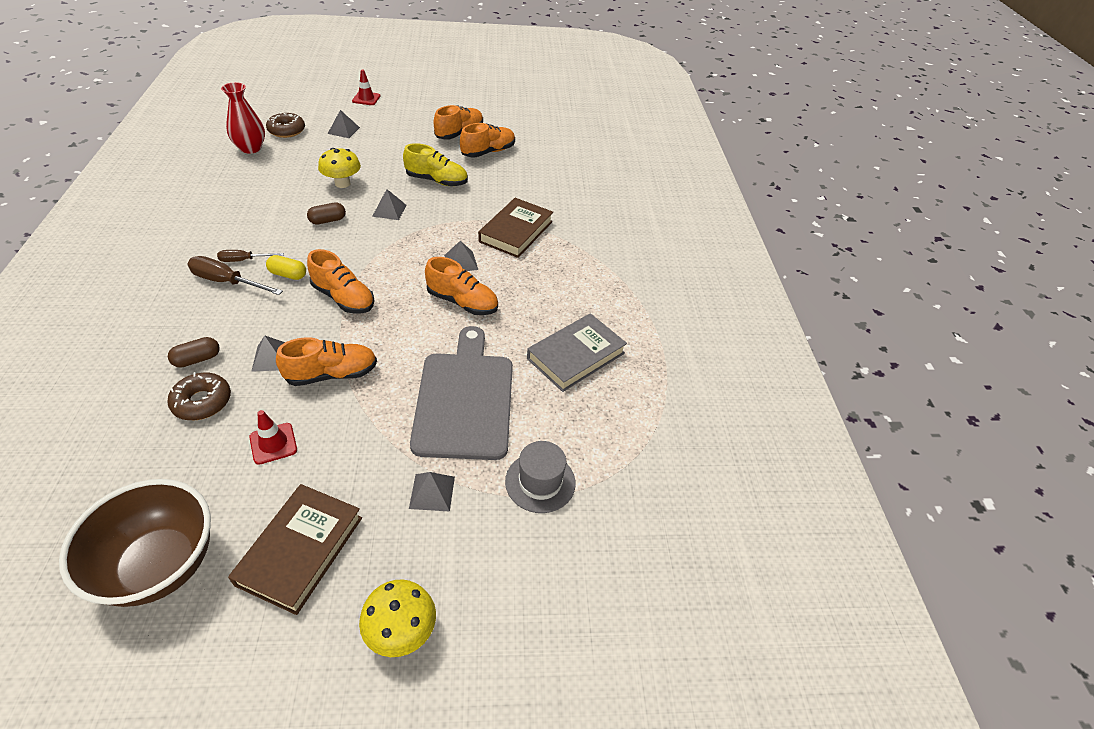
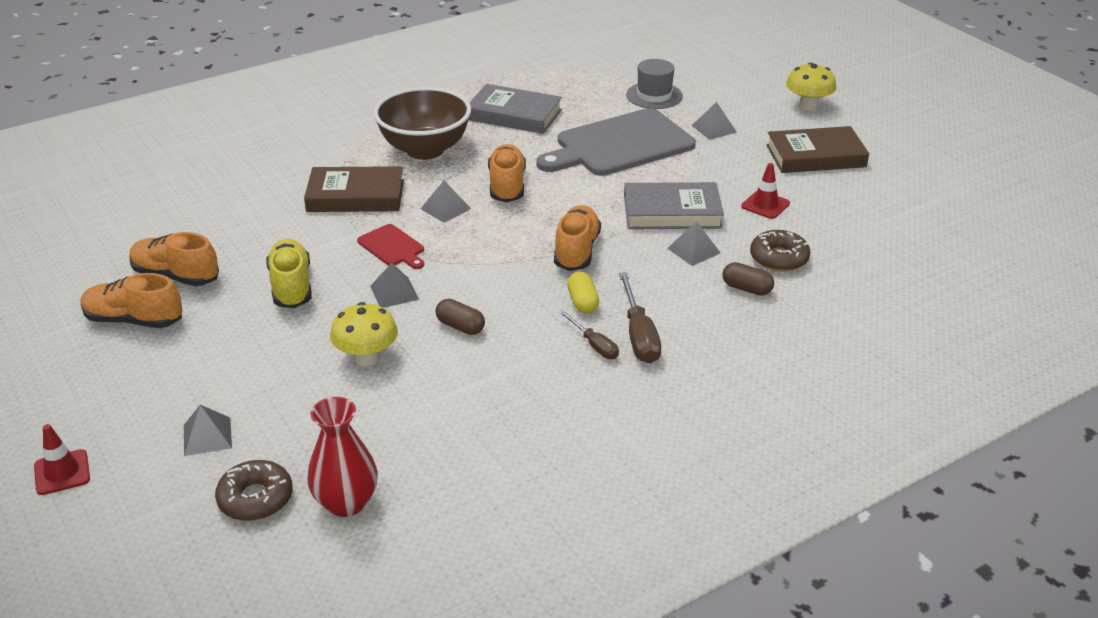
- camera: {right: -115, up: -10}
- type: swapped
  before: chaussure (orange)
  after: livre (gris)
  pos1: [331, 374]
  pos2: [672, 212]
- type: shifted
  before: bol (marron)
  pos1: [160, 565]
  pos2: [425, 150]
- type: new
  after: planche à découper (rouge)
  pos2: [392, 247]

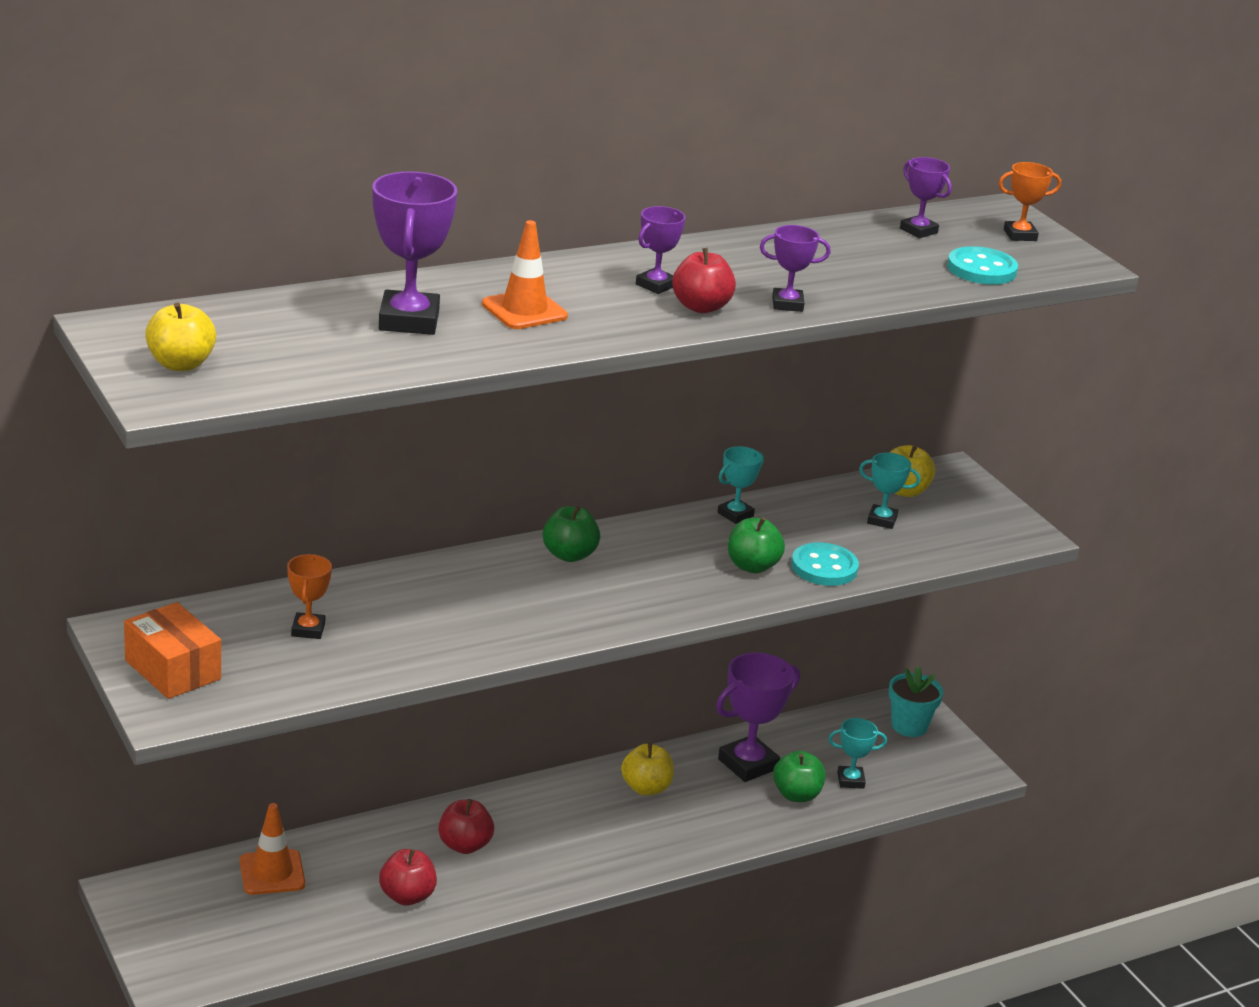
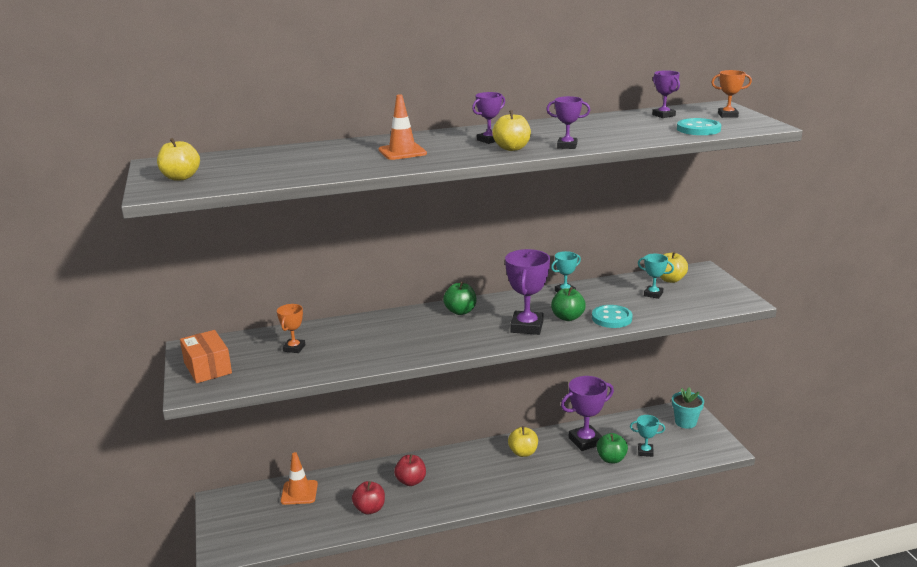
- camera: {right: 15, up: -5}
- type: shifted
  before: trophée (violet)
  pos1: [409, 320]
  pos2: [527, 327]
- type: repainted
  before: pomme (rouge)
  after: pomme (jaune)
  pos1: [701, 307]
  pos2: [512, 148]

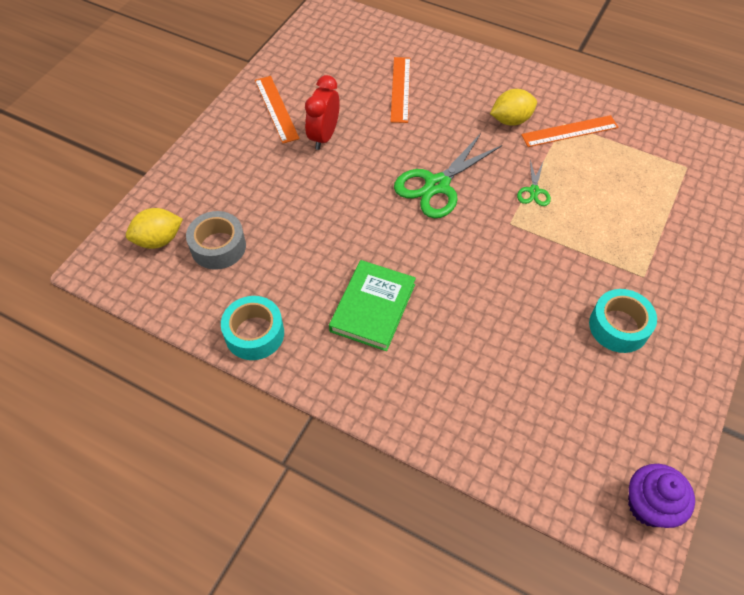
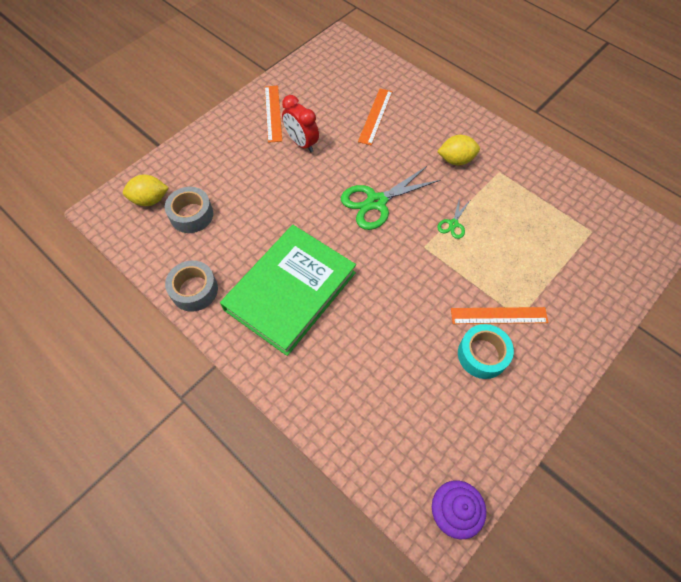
- camera: {right: 15, up: 5}
- type: rotated
  before: réveil (rouge)
  pos1: [324, 136]
  pos2: [301, 143]
  turn: -75
- type: shifted
  before: règle (orange)
  pos1: [569, 131]
  pos2: [499, 315]
- type: scaled
  before: livre (vert)
  pos1: [372, 307]
  pos2: [290, 291]
  scale: 1.67
- type: repainted
  before: ruban adhésif (turquoise)
  after: ruban adhésif (gris)
  pos1: [254, 333]
  pos2: [194, 290]

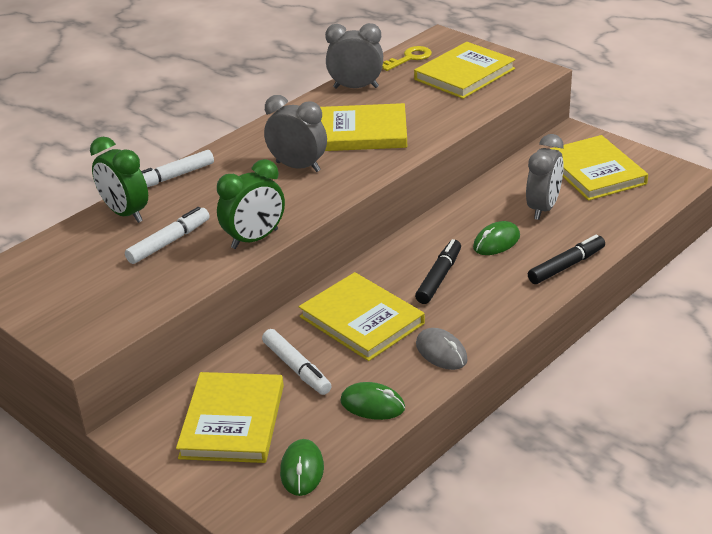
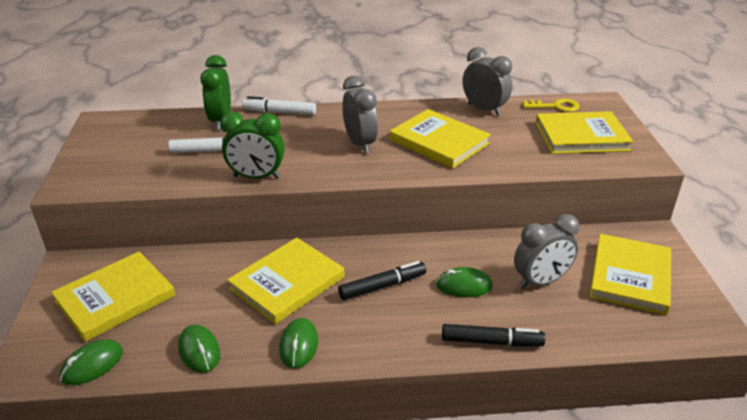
- camera: {right: 40, up: 0}
- type: rotated
  before: livre (jaune)
  pos1: [361, 320]
  pos2: [287, 283]
  turn: 45
- type: repainted
  before: souris (gris)
  after: souris (vert)
  pos1: [441, 352]
  pos2: [298, 345]
- type: gone
  before: feutre (blanc)
  pos1: [296, 368]

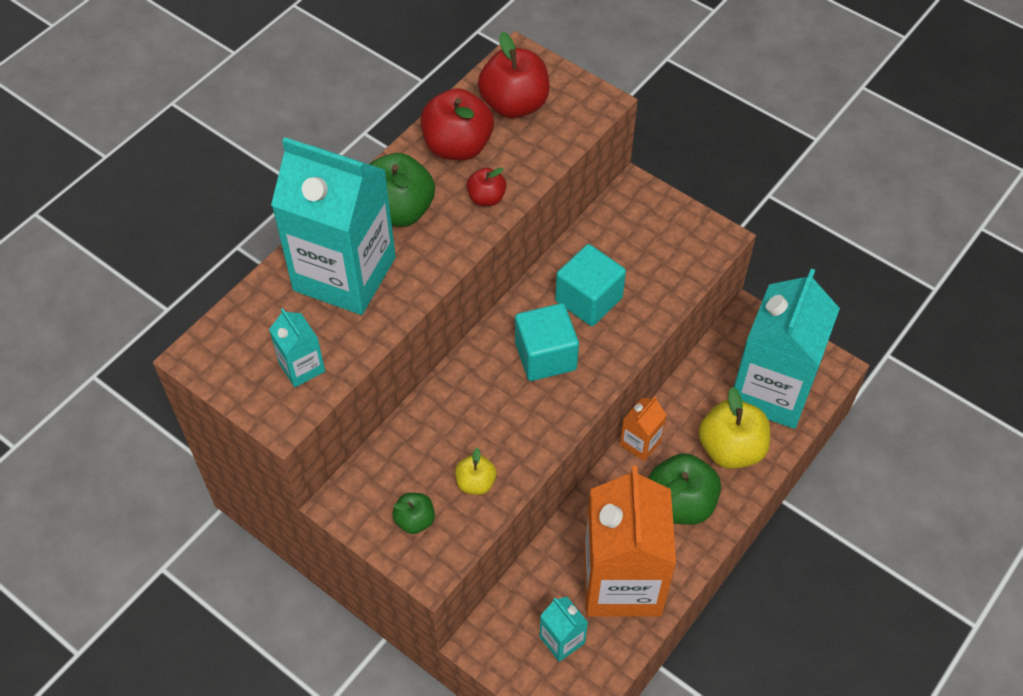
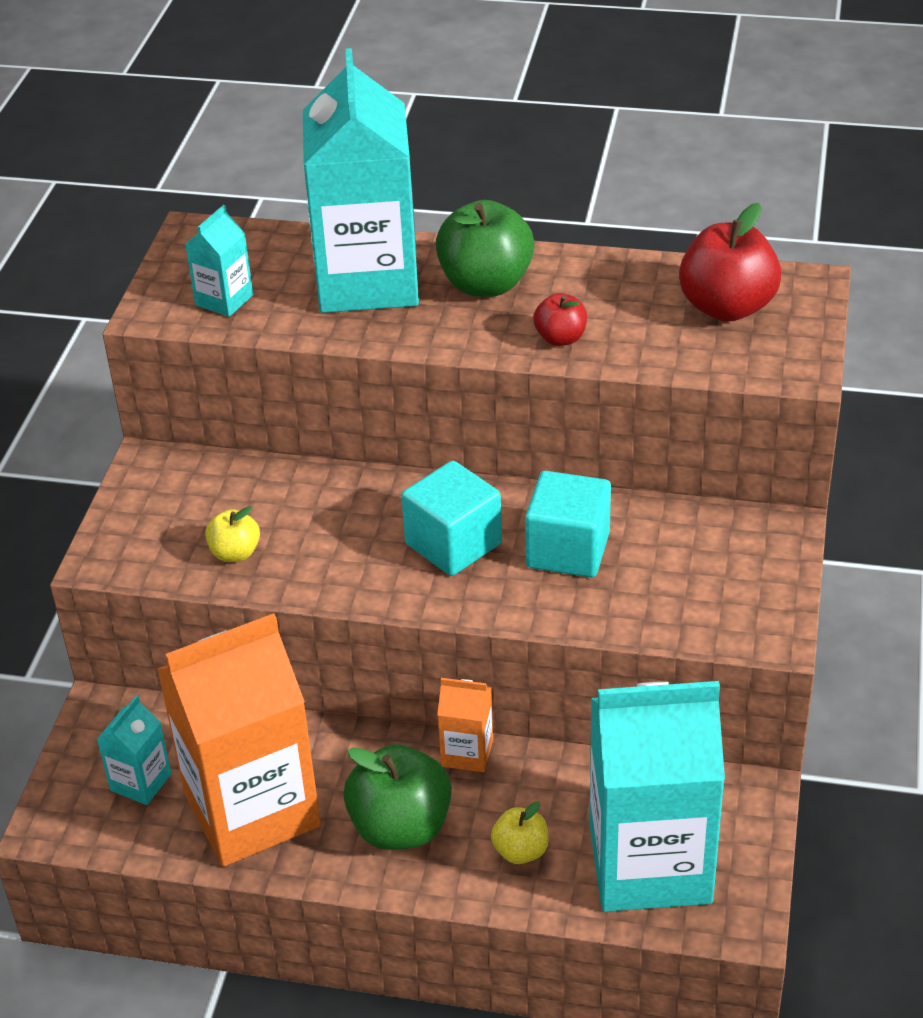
- camera: {right: 65, up: -15}
- type: gone
  before: pomme (rouge)
  pos1: [457, 146]
- type: scaled
  before: pomme (jaune)
  pos1: [731, 449]
  pos2: [520, 851]
  scale: 0.53
- type: gone
  before: pomme (vert)
  pos1: [415, 520]

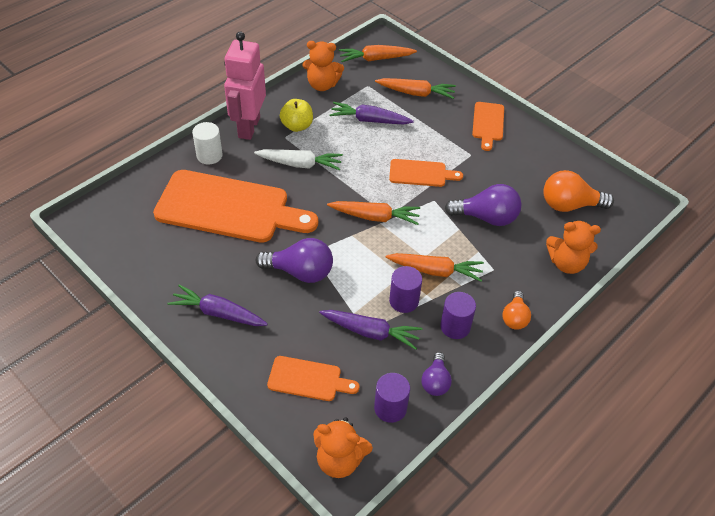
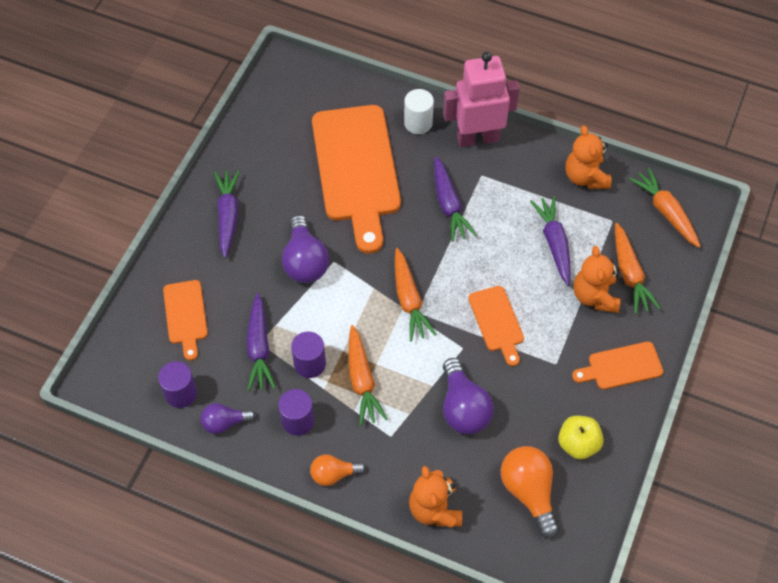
- camera: {right: 70, up: 10}
- type: shifted
  before: pomme (jaune)
  pos1: [297, 126]
  pos2: [578, 444]
- type: repainted
  before: carotte (blanc)
  after: carotte (violet)
  pos1: [300, 164]
  pos2: [449, 204]
- type: shifted
  before: ours en peluche (orange)
  pos1: [339, 460]
  pos2: [594, 296]

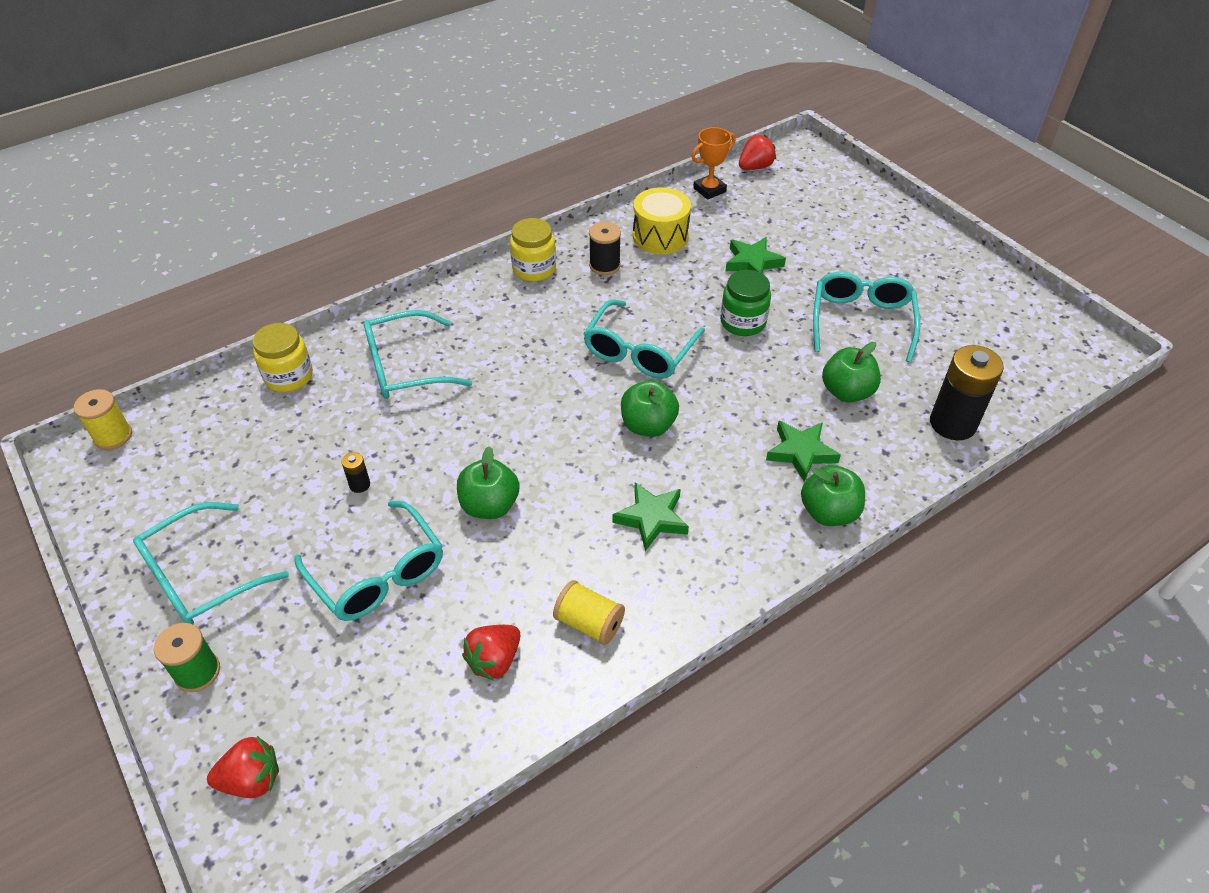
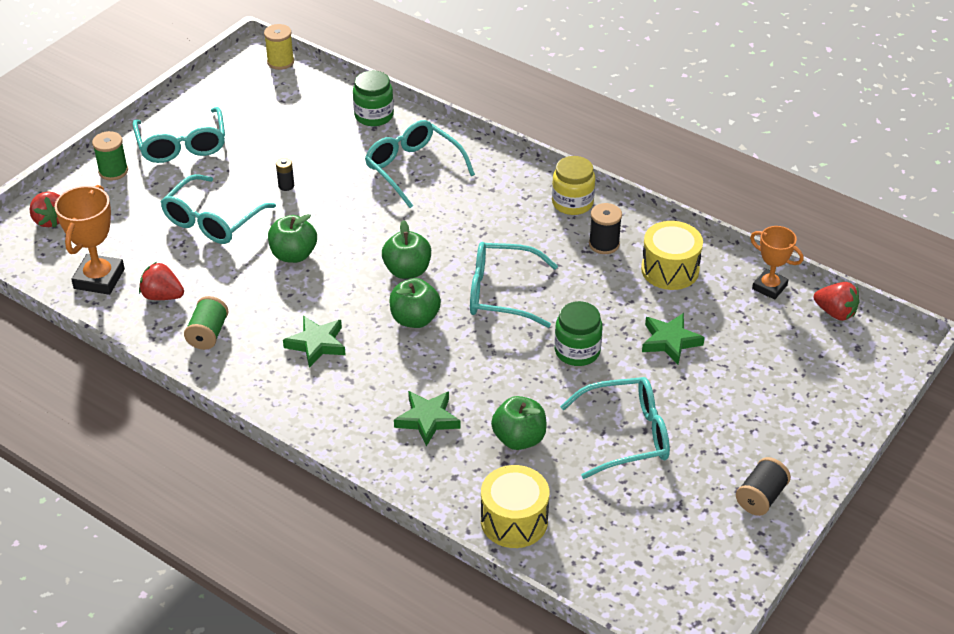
- camera: {right: 70, up: -5}
- type: repainted
  before: bocal (jaune)
  after: bocal (vert)
  pos1: [289, 376]
  pos2: [374, 116]
- type: swapped
  before: pile (noir)
  after: tambour (jaune)
  pos1: [952, 423]
  pos2: [514, 521]
- type: shifted
  before: pomme (vert)
  pos1: [828, 512]
  pos2: [407, 271]
- type: rotated
  before: lunettes (turquoise)
  pos1: [201, 577]
  pos2: [182, 145]
  turn: -135
- type: repainted
  before: bobine (jaune)
  after: bobine (vert)
  pos1: [589, 623]
  pos2: [208, 334]
- type: new
  after: trophée (orange)
  pos2: [99, 279]
- type: new
  after: bobine (noir)
  pos2: [761, 497]

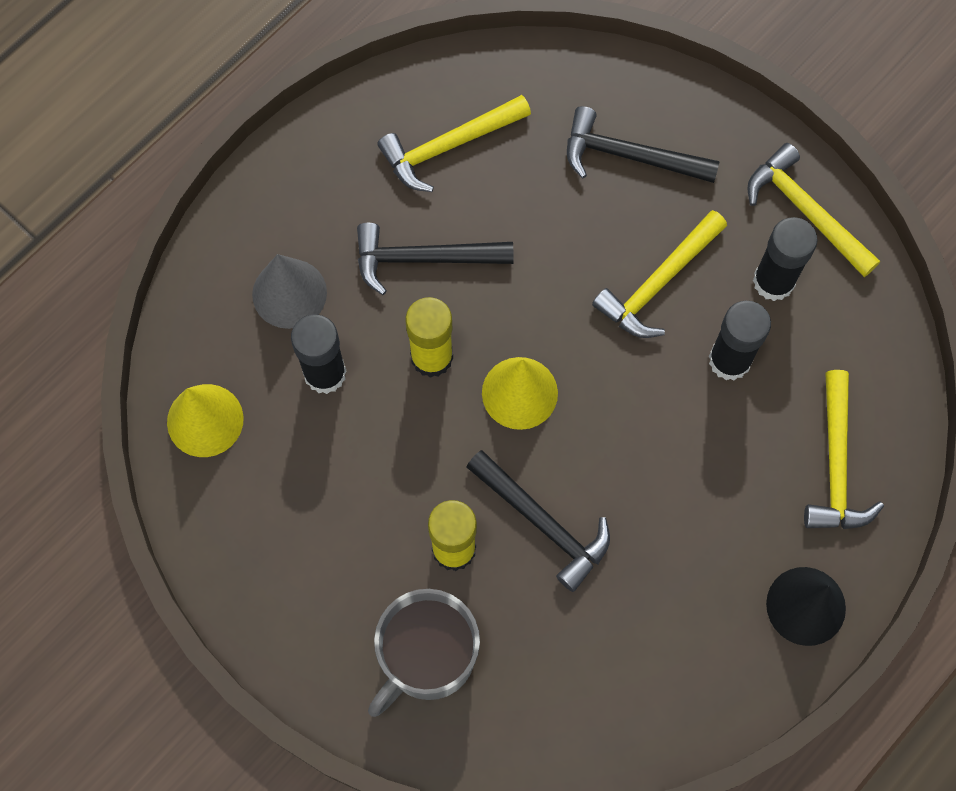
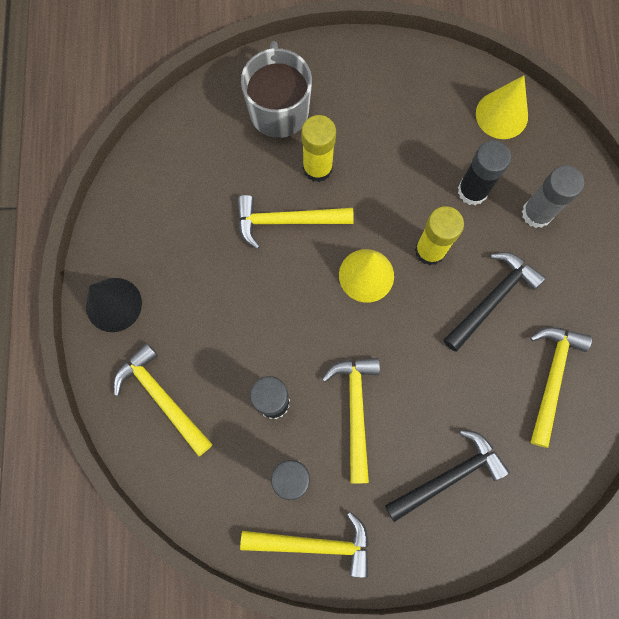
- camera: {right: 135, up: 5}
- type: swapped
  before: cône (gris)
  after: bâton de colle (gris)
  pos1: [289, 293]
  pos2: [536, 213]
- type: repainted
  before: marteau (noir)
  after: marteau (jaune)
  pos1: [543, 523]
  pos2: [286, 221]

